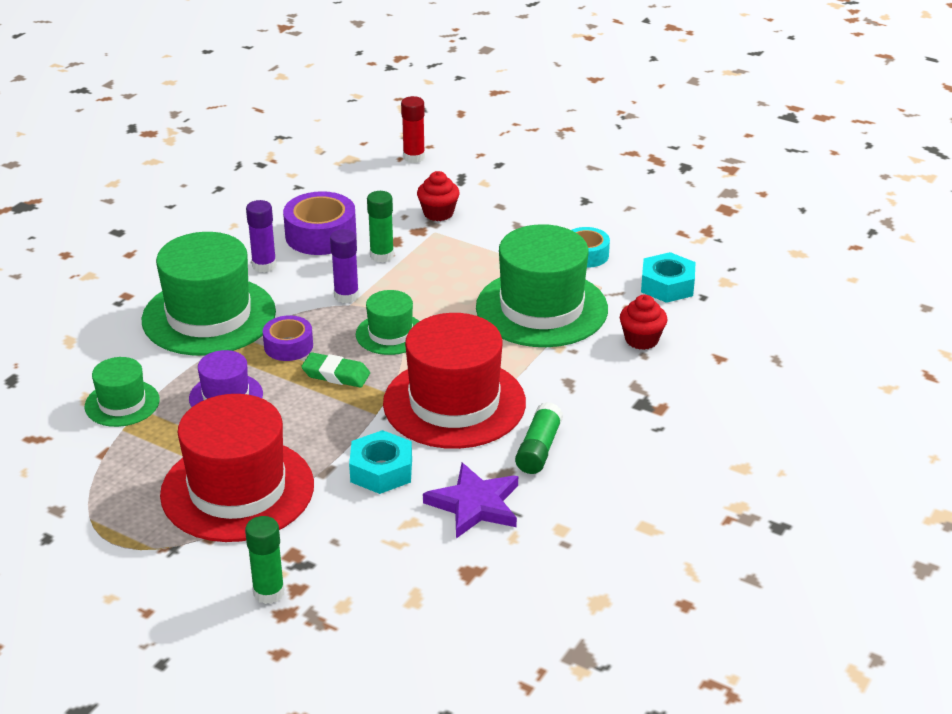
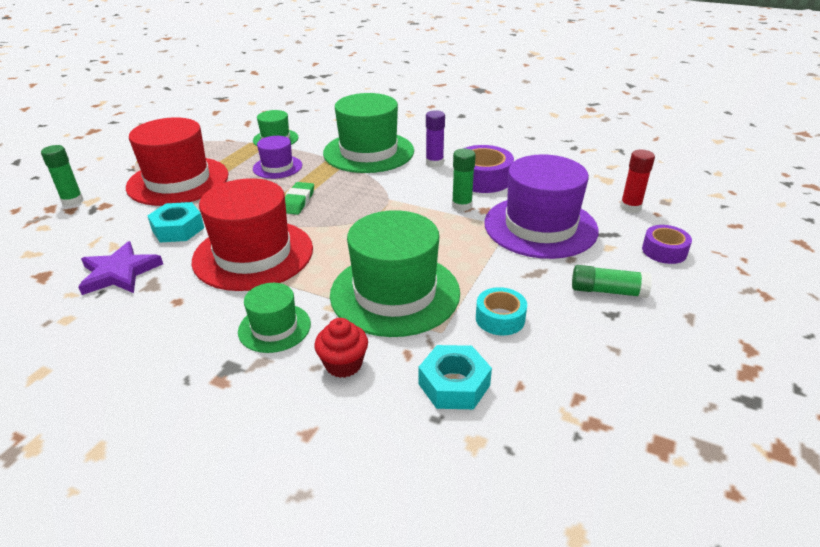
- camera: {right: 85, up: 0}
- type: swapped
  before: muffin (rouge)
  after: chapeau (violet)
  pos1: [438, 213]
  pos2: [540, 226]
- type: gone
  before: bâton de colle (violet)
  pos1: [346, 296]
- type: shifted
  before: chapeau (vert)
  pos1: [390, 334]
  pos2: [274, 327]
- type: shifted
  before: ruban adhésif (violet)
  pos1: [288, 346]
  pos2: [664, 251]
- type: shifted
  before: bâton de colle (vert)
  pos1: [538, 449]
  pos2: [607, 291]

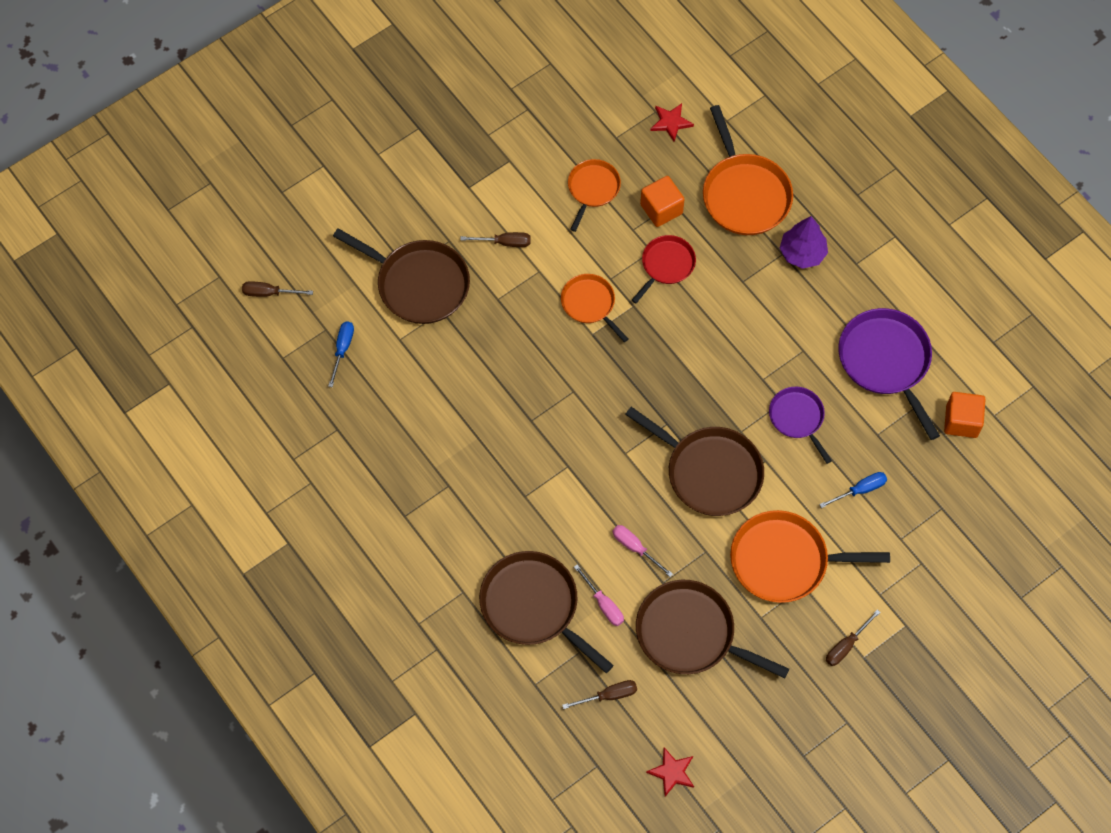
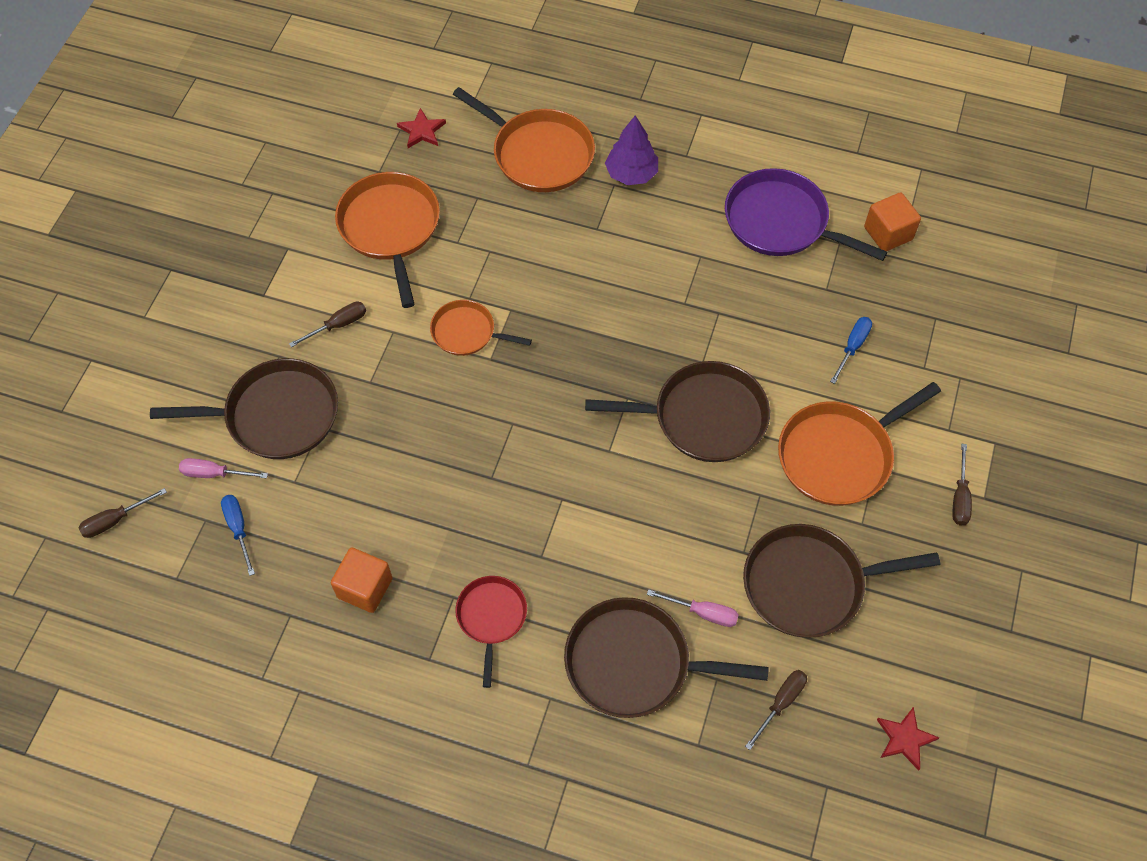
- camera: {right: -35, up: -5}
- type: scaled
  before: poêle (orange)
  pos1: [592, 189]
  pos2: [390, 228]
  scale: 1.7
- type: shifted
  before: cube (orange)
  pos1: [661, 209]
  pos2: [365, 588]
- type: shifted
  before: poêle (rouge)
  pos1: [666, 265]
  pos2: [491, 617]
- type: gone
  before: poêle (violet)
  pos1: [797, 418]
- type: shifted
  before: tournevis (rose)
  pos1: [635, 548]
  pos2: [214, 474]

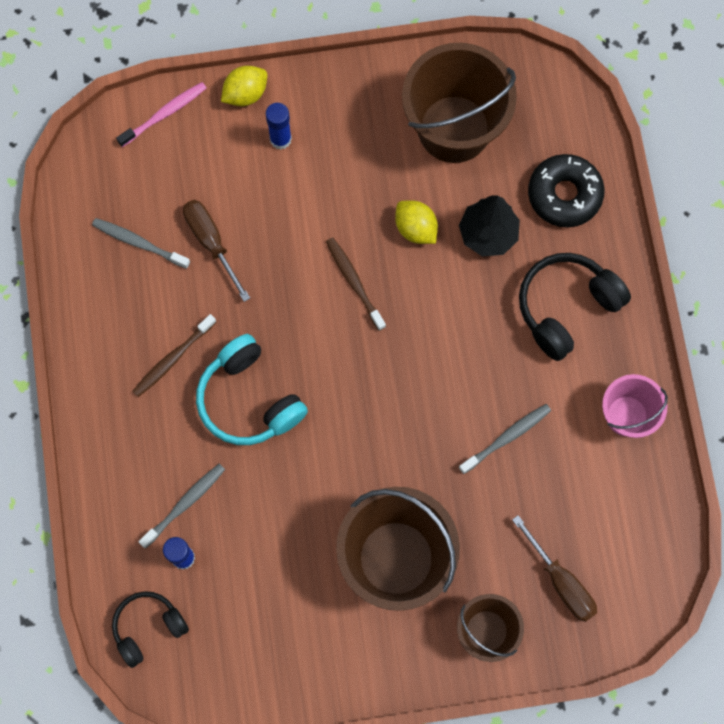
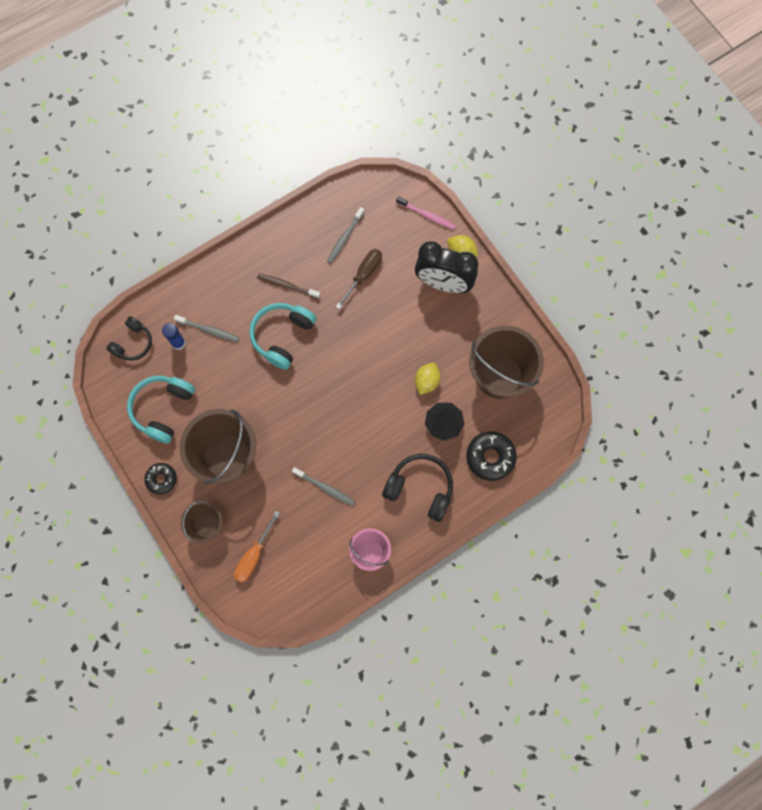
- camera: {right: 65, up: 0}
- type: swapped
  before: bâton de colle (bleu)
  after: réveil (noir)
  pos1: [280, 139]
  pos2: [443, 283]
- type: rotated
  before: brosse à dents (gris)
  pos1: [139, 243]
  pos2: [345, 238]
  turn: -150
- type: gone
  before: brosse à dents (marron)
  pos1: [354, 282]
- type: repainted
  before: tournevis (marron)
  after: tournevis (orange)
  pos1: [561, 581]
  pos2: [254, 556]
- type: rotated
  before: casque audio (noir)
  pos1: [148, 628]
  pos2: [133, 343]
  turn: 90
- type: new
  after: casque audio (turquoise)
  pos2: [163, 409]
- type: new
  after: beignet (noir)
  pos2: [161, 479]

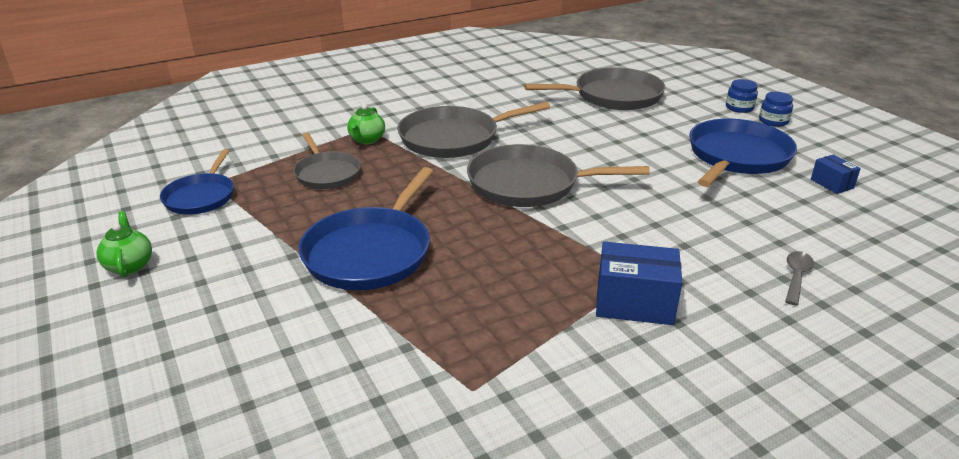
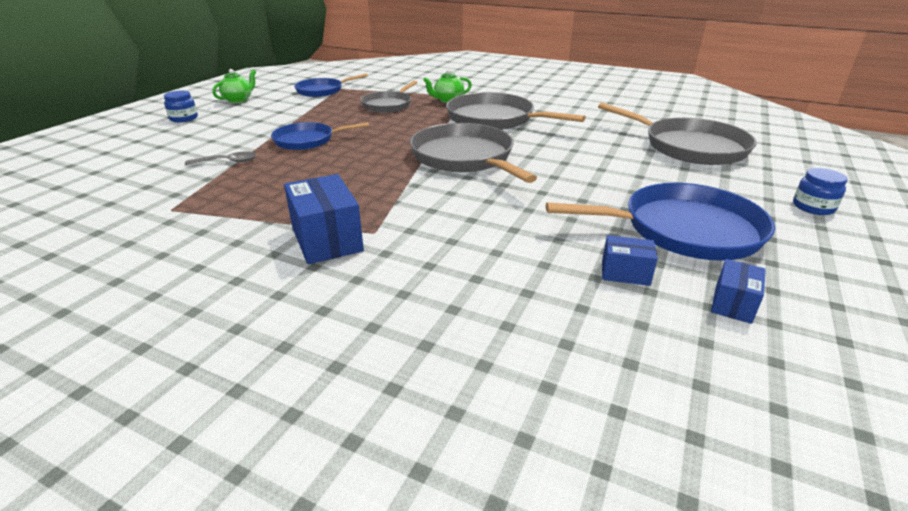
- camera: {right: 55, up: 0}
- type: shifted
  before: bocal (bleu)
  pos1: [773, 121]
  pos2: [184, 118]
- type: scaled
  before: poêle (bleu)
  pos1: [371, 252]
  pos2: [307, 140]
  scale: 0.62
- type: shifted
  before: cuillère (gris)
  pos1: [796, 277]
  pos2: [227, 162]
- type: new
  after: boîte (bleu)
  pos2: [625, 273]

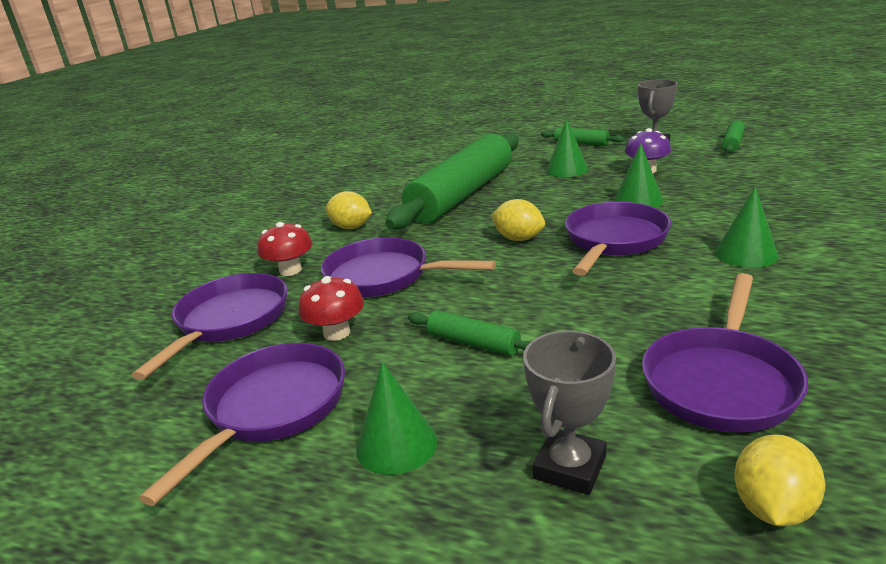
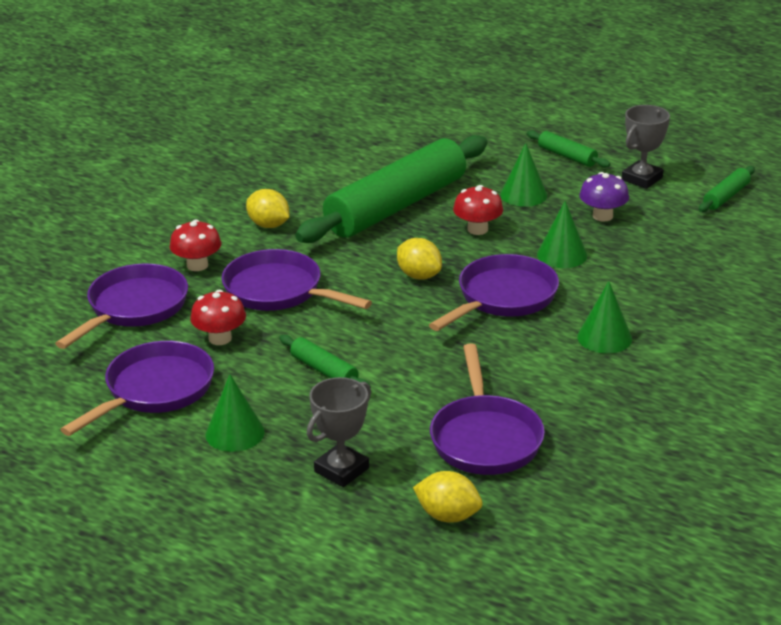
- camera: {right: 10, up: 5}
- type: rotated
  before: poêle (violet)
  pos1: [721, 381]
  pos2: [485, 438]
  turn: -45
- type: rotated
  before: citron (jaune)
  pos1: [772, 508]
  pos2: [448, 516]
  turn: 75
- type: new
  after: champignon (rouge)
  pos2: [477, 229]

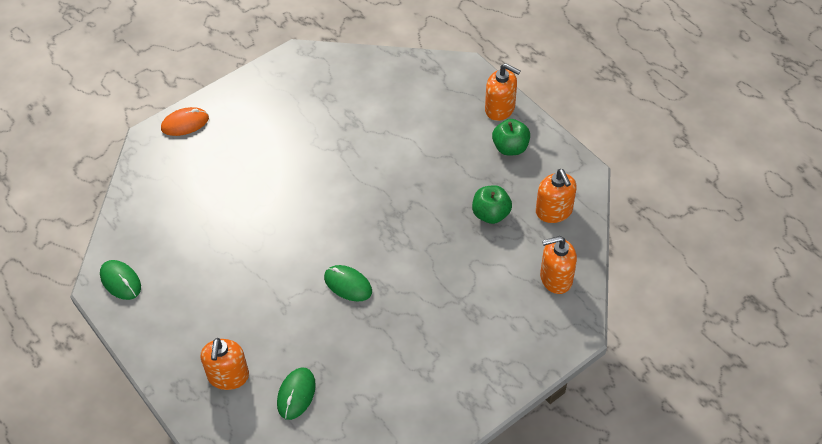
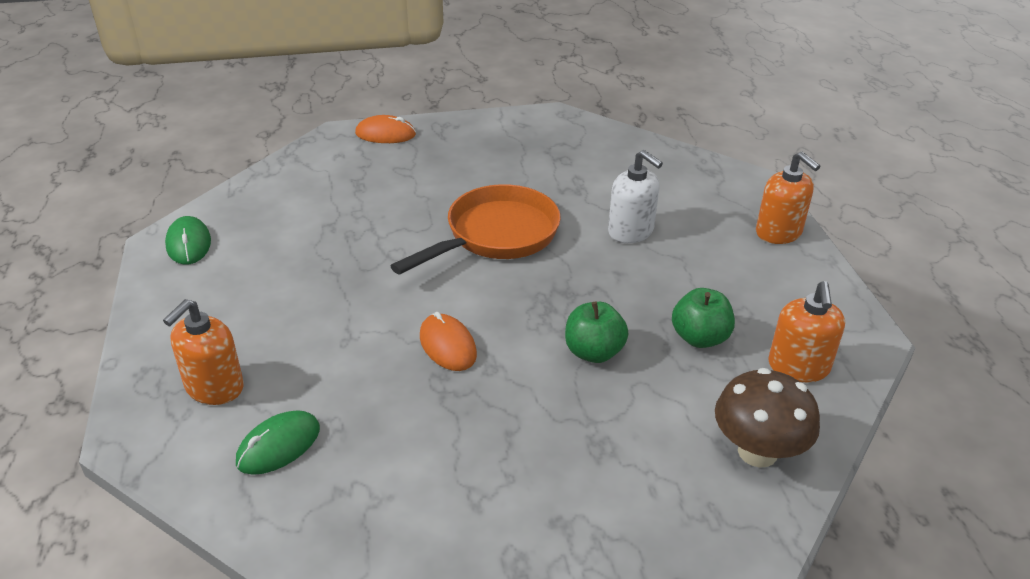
- camera: {right: 25, up: -15}
- type: shifted
  before: pomme (vert)
  pos1: [510, 148]
  pos2: [593, 352]
- type: swapped
  before: distributeur de savon (orange)
  after: champignon (marron)
  pos1: [555, 278]
  pos2: [757, 452]
- type: repainted
  before: souris (vert)
  after: souris (orange)
  pos1: [348, 284]
  pos2: [447, 345]
- type: new
  after: distributeur de savon (blanc)
  pos2: [631, 231]
- type: new
  after: poêle (orange)
  pos2: [495, 236]

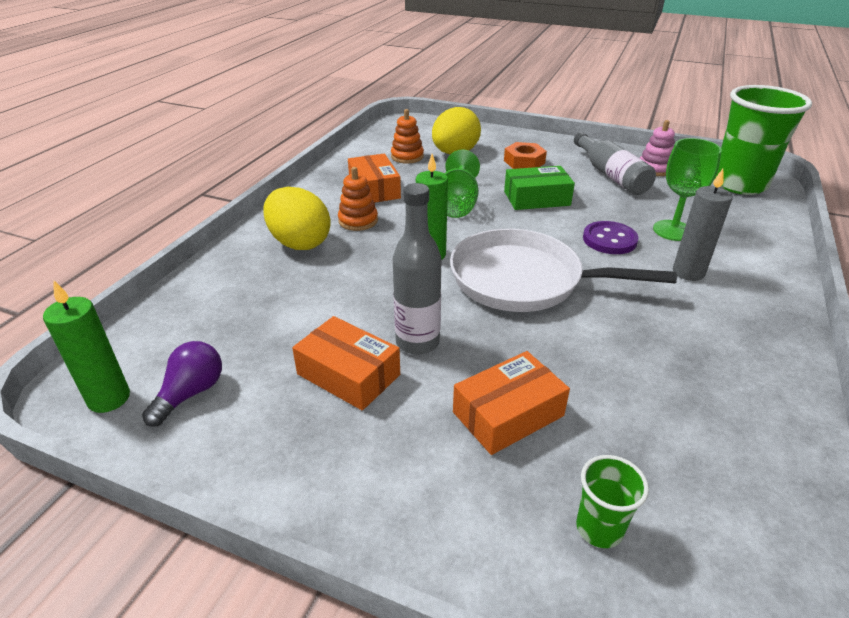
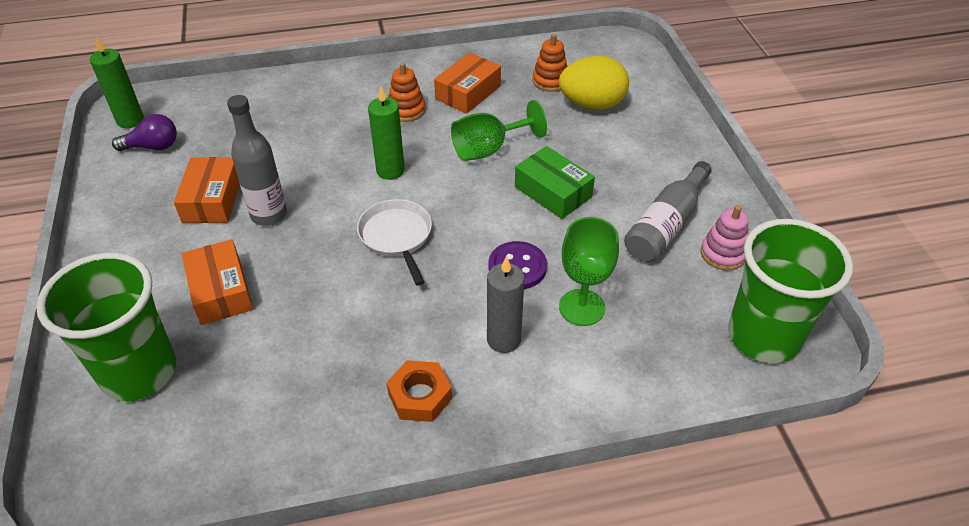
- camera: {right: 55, up: 10}
- type: shifted
  before: écrou (orange)
  pos1: [524, 162]
  pos2: [420, 396]
- type: gone
  before: œuf (jaune)
  pos1: [299, 243]
- type: scaled
  before: poêle (blanc)
  pos1: [523, 280]
  pos2: [397, 237]
  scale: 0.59
- type: rotated
  before: boîte (orange)
  pos1: [508, 414]
  pos2: [221, 291]
  turn: 45
- type: scaled
  before: gobelet (vert)
  pos1: [599, 528]
  pos2: [139, 372]
  scale: 2.24

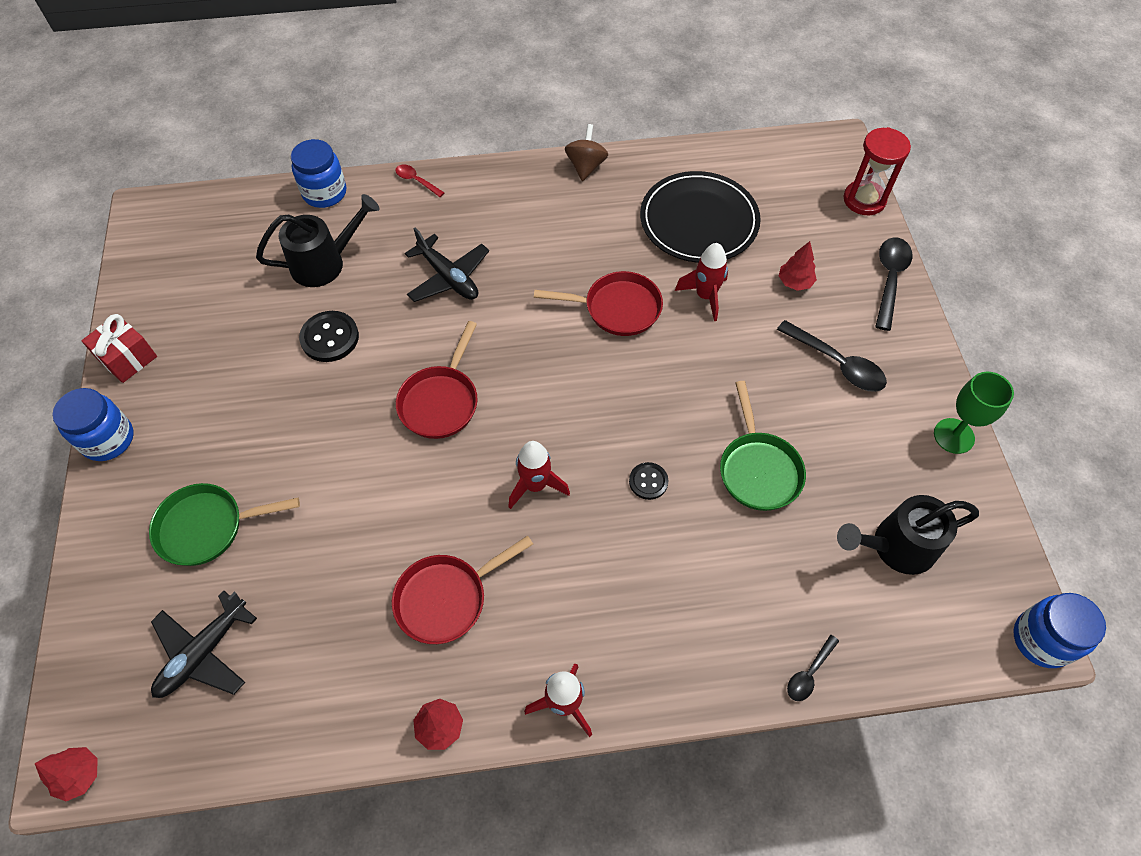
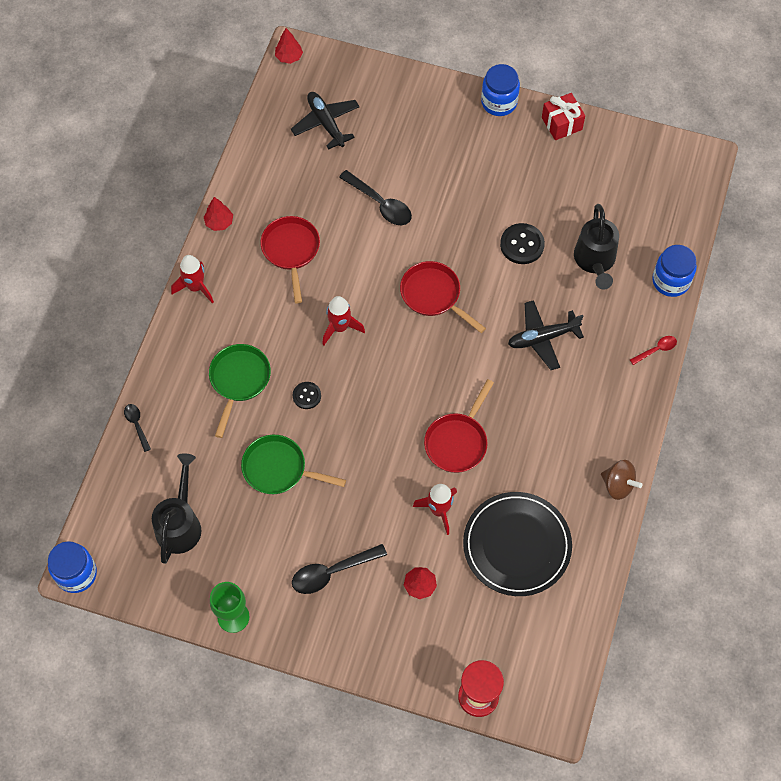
- camera: {right: 115, up: 5}
- type: shifted
  before: cuillère (noir)
  pos1: [889, 279]
  pos2: [380, 204]
- type: shifted
  before: poêle (vert)
  pos1: [207, 527]
  pos2: [239, 380]

